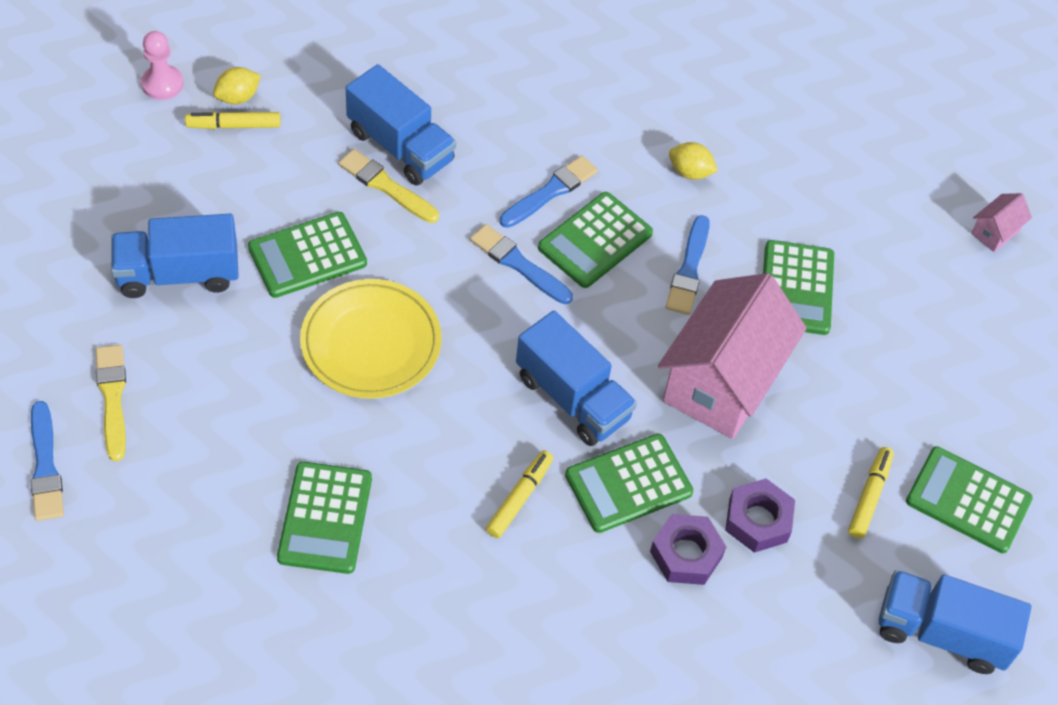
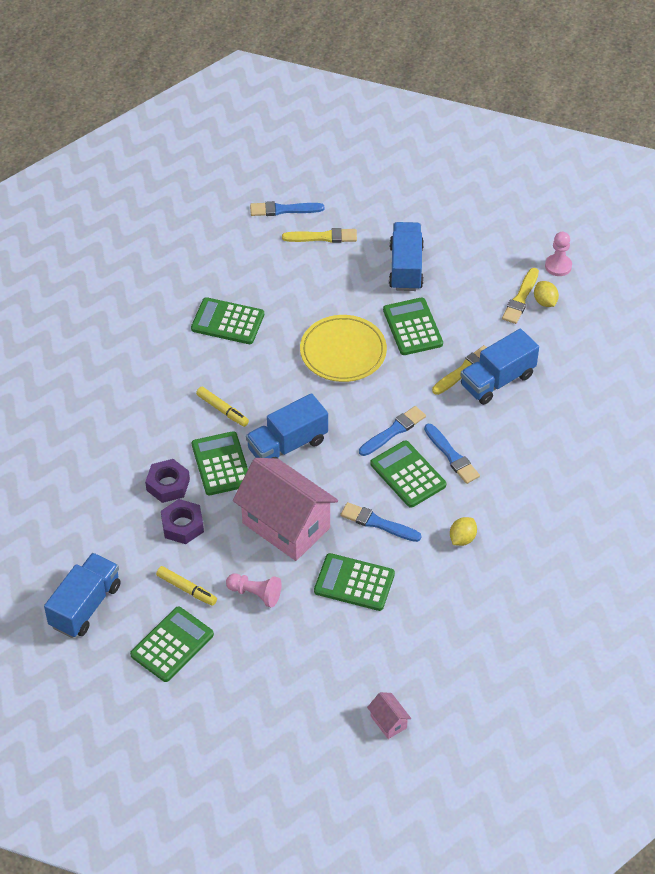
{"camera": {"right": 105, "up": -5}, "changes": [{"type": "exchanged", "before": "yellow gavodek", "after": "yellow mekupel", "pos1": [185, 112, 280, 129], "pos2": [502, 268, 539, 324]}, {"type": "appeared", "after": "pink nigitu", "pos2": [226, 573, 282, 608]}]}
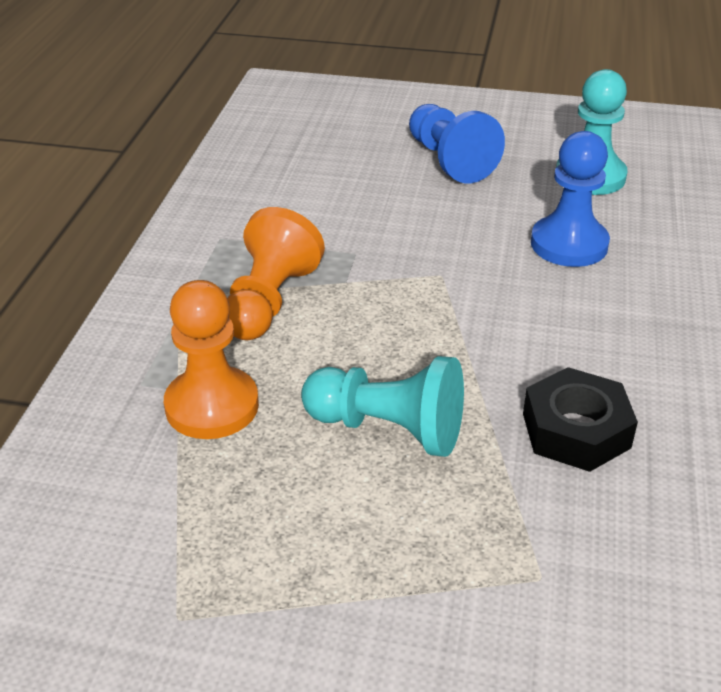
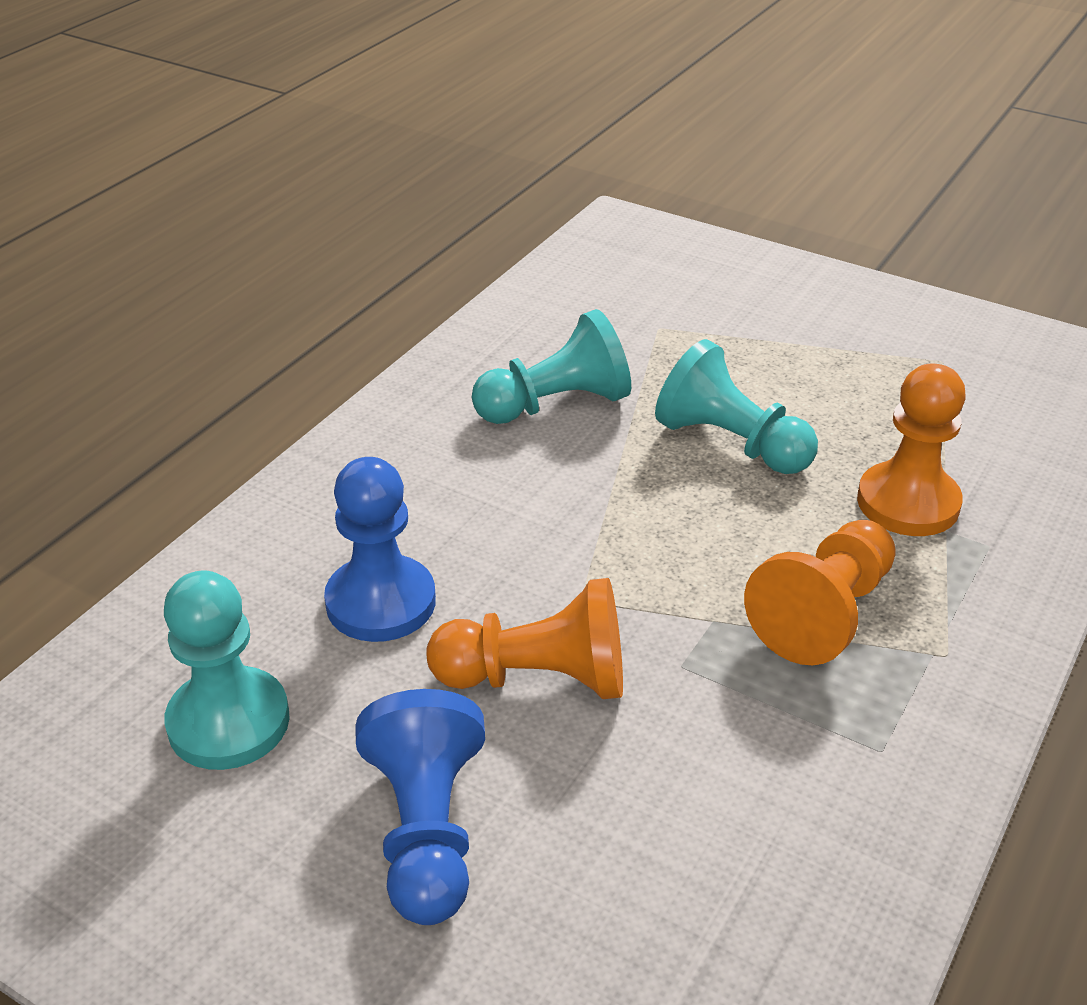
{"camera": {"right": -160, "up": 0}, "changes": [{"type": "exchanged", "before": "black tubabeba", "after": "turquoise nigitu", "pos1": [523, 367, 638, 472], "pos2": [472, 309, 631, 424]}, {"type": "appeared", "after": "orange nigitu", "pos2": [426, 578, 623, 699]}]}
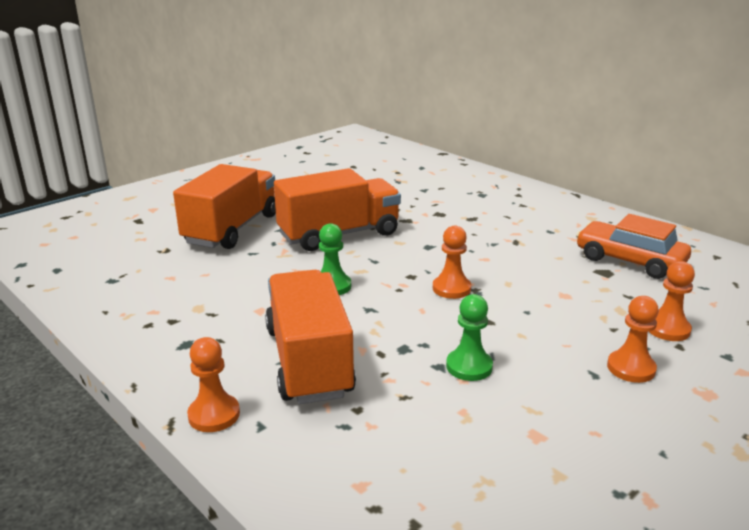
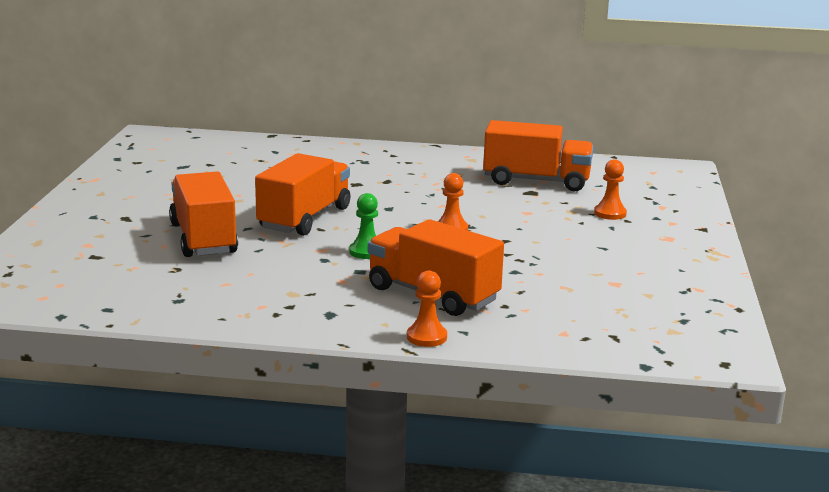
{"camera": {"right": -40, "up": -5}, "changes": [{"type": "missing", "before": "green nigitu", "pos1": [446, 294, 493, 381]}, {"type": "exchanged", "before": "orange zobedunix", "after": "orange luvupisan", "pos1": [576, 214, 691, 279], "pos2": [483, 120, 594, 191]}, {"type": "missing", "before": "orange nigitu", "pos1": [607, 296, 659, 383]}]}
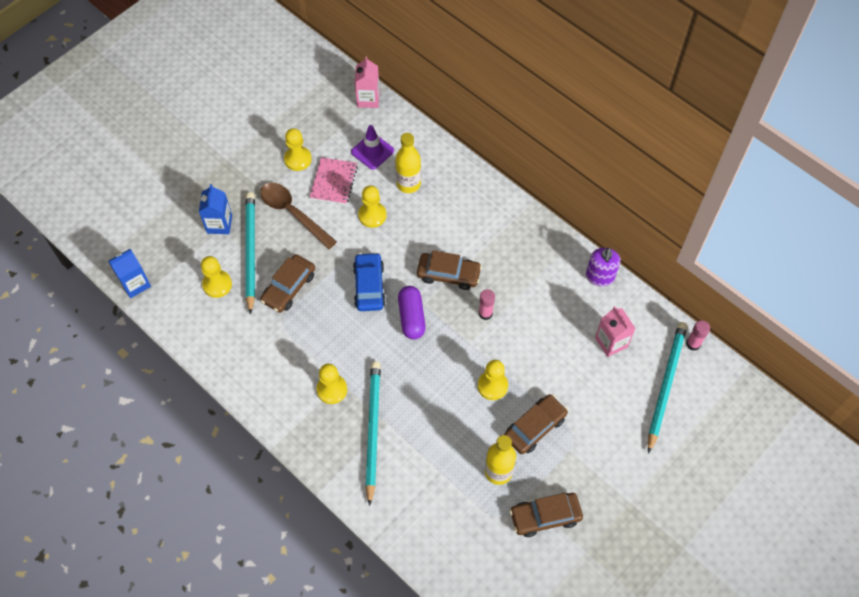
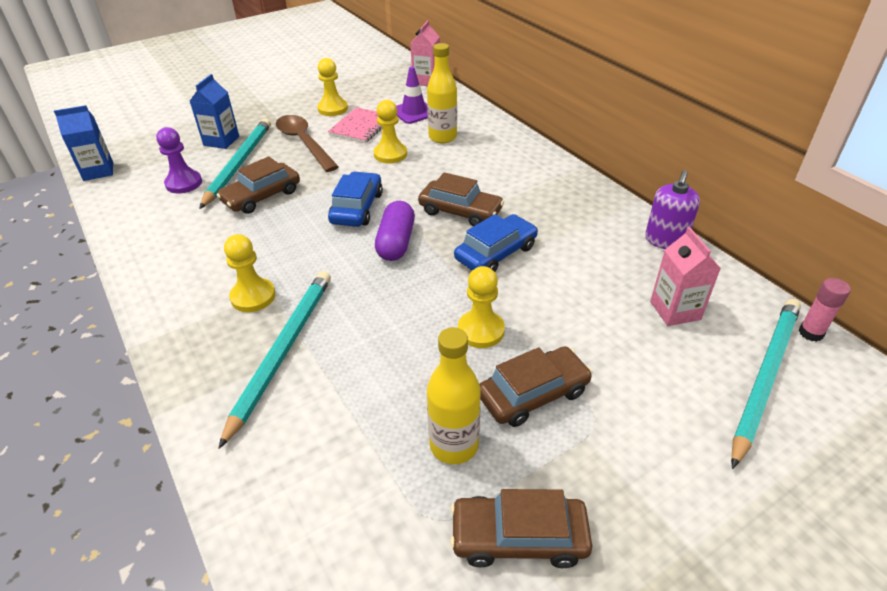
{"camera": {"right": 15, "up": -20}, "changes": [{"type": "colour", "before": "yellow nigitu", "after": "purple nigitu", "pos1": [201, 256, 232, 298], "pos2": [156, 127, 202, 193]}, {"type": "exchanged", "before": "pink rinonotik", "after": "blue zobedunix", "pos1": [479, 289, 495, 320], "pos2": [454, 214, 538, 272]}]}
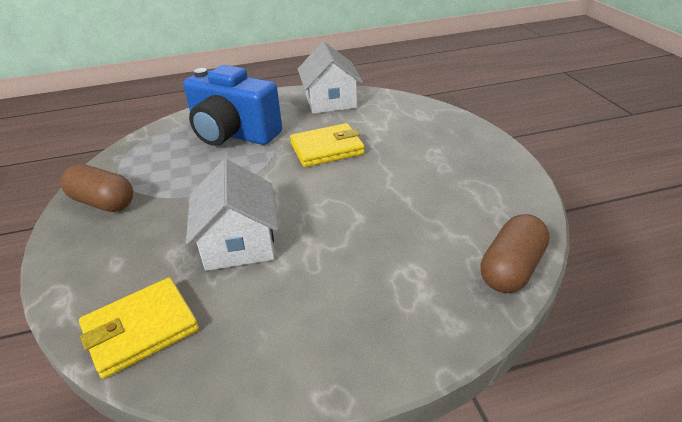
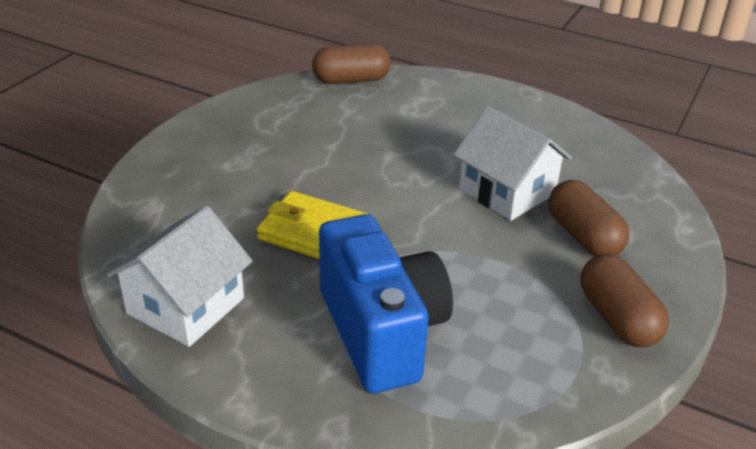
{"camera": {"right": -140, "up": 0}, "changes": [{"type": "missing", "before": "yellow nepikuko", "pos1": [79, 278, 199, 379]}, {"type": "spun", "before": "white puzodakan", "pos1": [186, 159, 278, 271], "pos2": [453, 106, 572, 221], "turn": -75}, {"type": "appeared", "after": "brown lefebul", "pos2": [549, 180, 629, 256]}]}
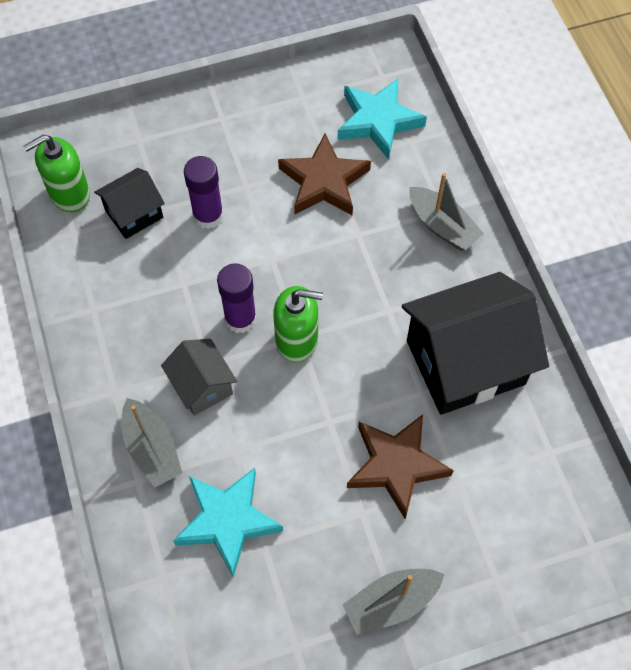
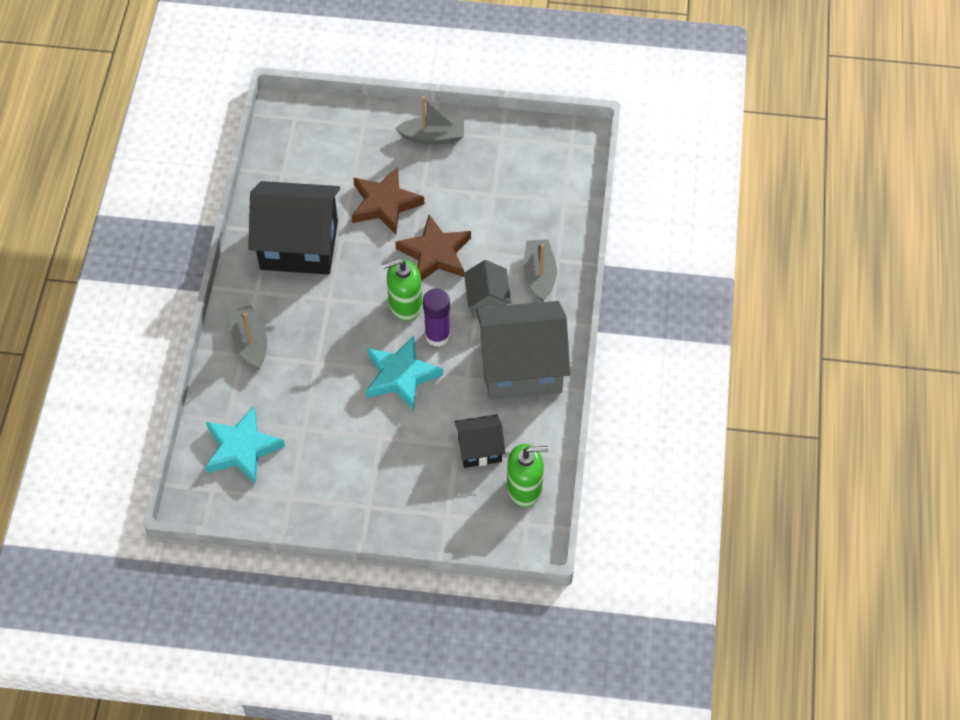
{"camera": {"right": -155, "up": -5}, "changes": [{"type": "relocated", "before": "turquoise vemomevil", "pos1": [173, 468, 283, 577], "pos2": [366, 335, 443, 410]}, {"type": "missing", "before": "purple rinonotik", "pos1": [184, 156, 224, 229]}, {"type": "spun", "before": "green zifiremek", "pos1": [273, 286, 323, 363], "pos2": [382, 259, 422, 321], "turn": -45}, {"type": "relocated", "before": "brown vemomevil", "pos1": [278, 133, 371, 215], "pos2": [395, 215, 471, 281]}, {"type": "appeared", "after": "grey puzodakan", "pos2": [476, 301, 570, 400]}]}
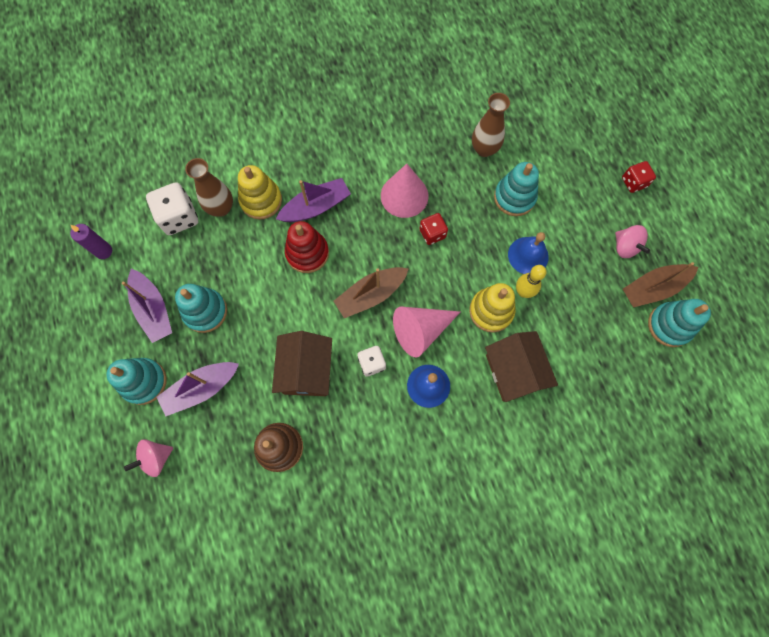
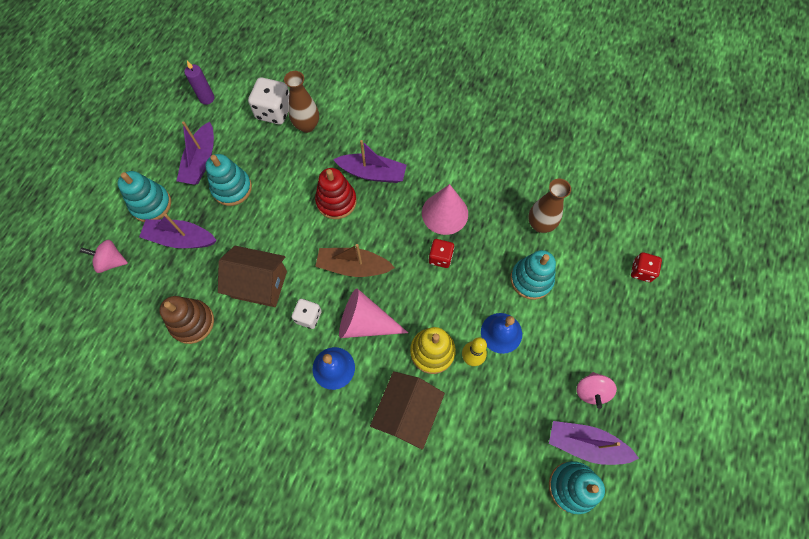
{"camera": {"right": 40, "up": -5}, "changes": [{"type": "missing", "before": "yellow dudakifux", "pos1": [238, 165, 282, 220]}, {"type": "spun", "before": "brown puzodakan", "pos1": [272, 331, 332, 396], "pos2": [218, 246, 287, 307], "turn": 60}, {"type": "relocated", "before": "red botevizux", "pos1": [622, 161, 656, 193], "pos2": [631, 252, 662, 282]}, {"type": "colour", "before": "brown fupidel", "after": "purple fupidel", "pos1": [623, 262, 698, 308], "pos2": [549, 421, 639, 465]}]}
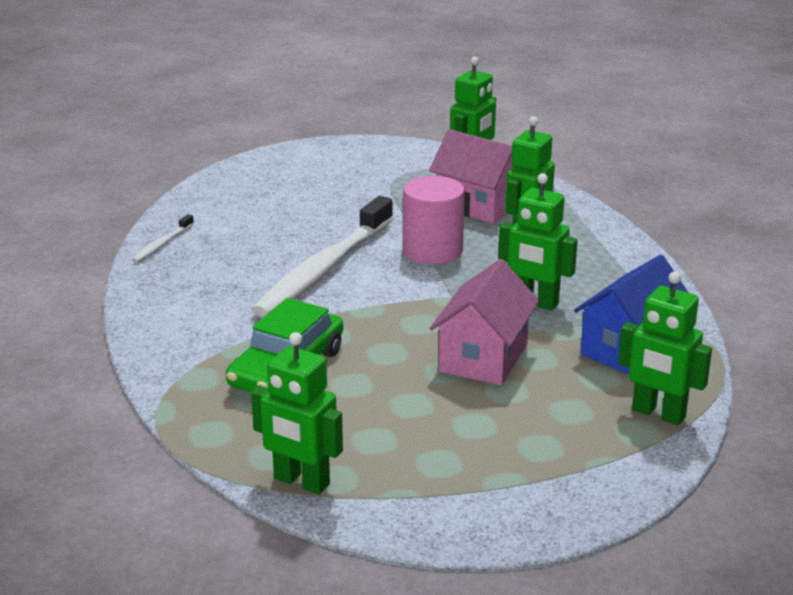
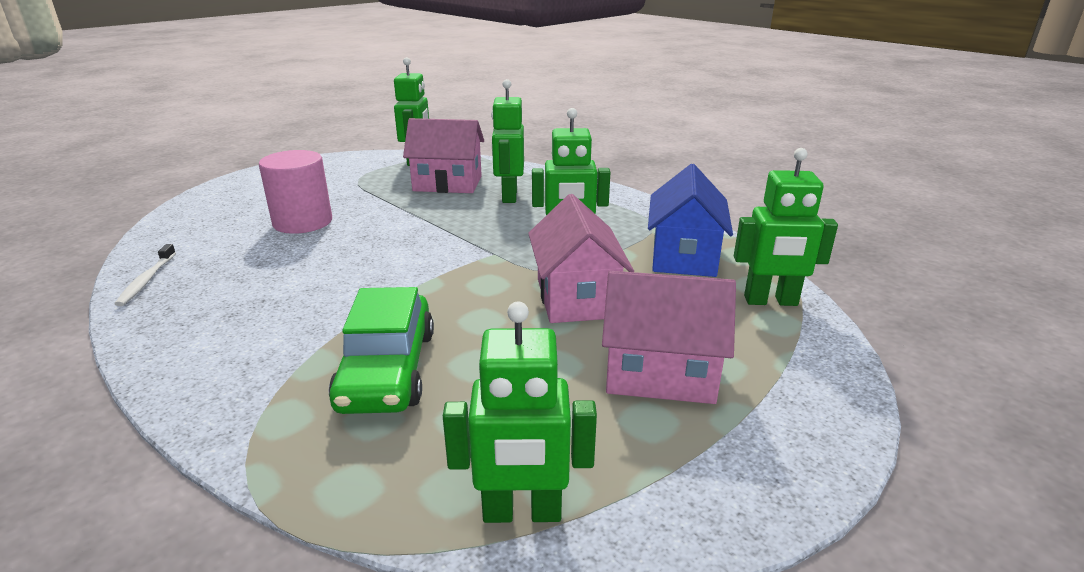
{"camera": {"right": -30, "up": 0}, "changes": [{"type": "missing", "before": "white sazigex", "pos1": [252, 196, 393, 317]}, {"type": "relocated", "before": "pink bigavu", "pos1": [403, 176, 465, 264], "pos2": [259, 150, 332, 234]}, {"type": "appeared", "after": "pink puzodakan", "pos2": [602, 271, 736, 404]}]}
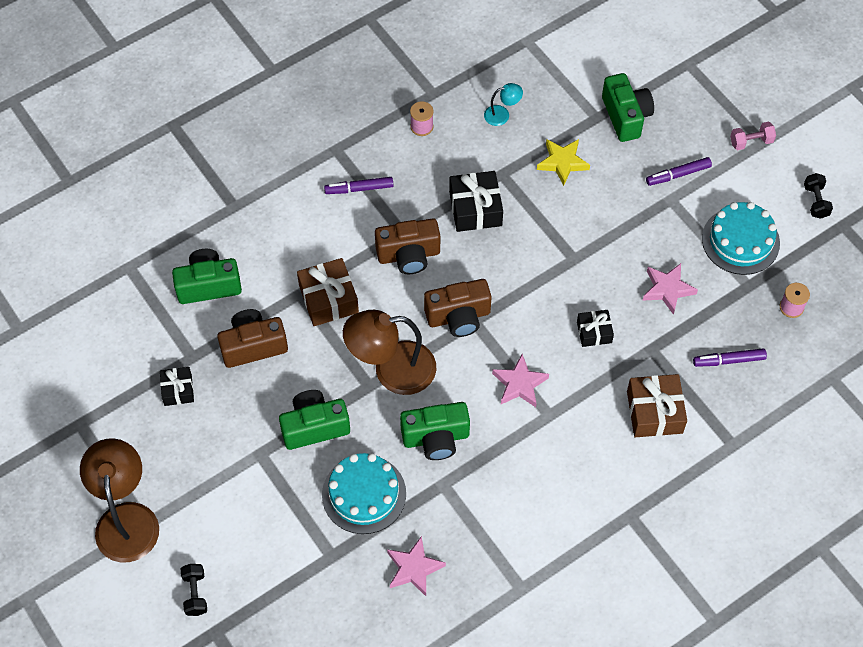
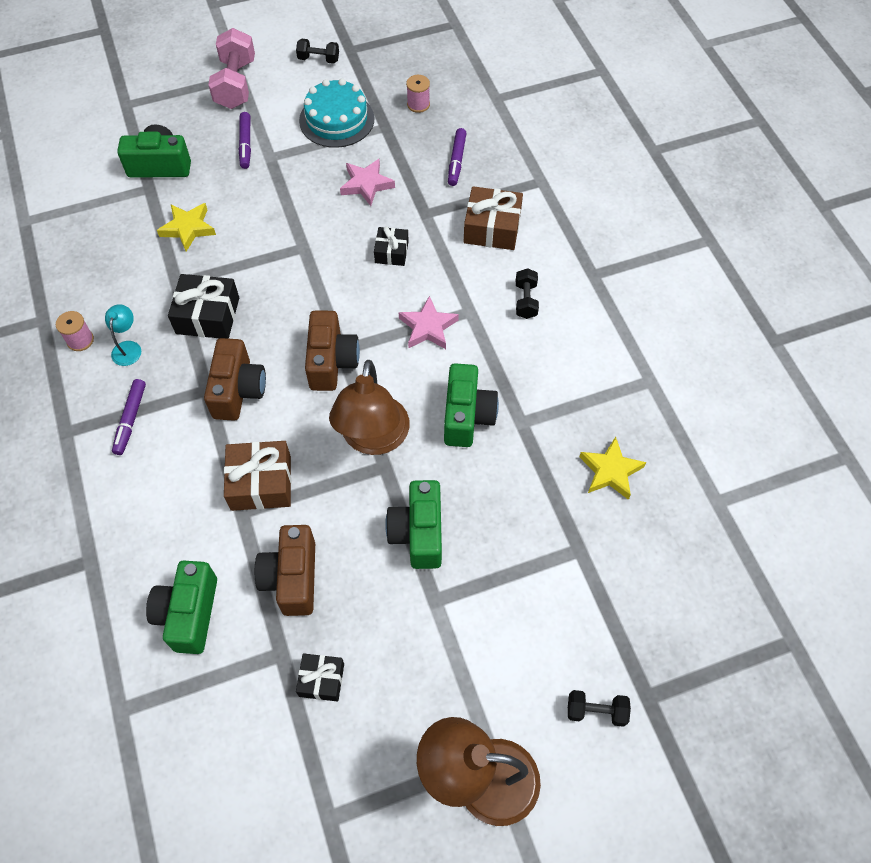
{"camera": {"right": -75, "up": 0}, "changes": [{"type": "missing", "before": "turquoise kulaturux", "pos1": [322, 453, 406, 534]}, {"type": "colour", "before": "pink vemomevil", "after": "yellow vemomevil", "pos1": [387, 536, 446, 596], "pos2": [580, 437, 646, 500]}, {"type": "relocated", "before": "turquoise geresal", "pos1": [484, 83, 523, 126], "pos2": [105, 304, 141, 366]}, {"type": "size", "before": "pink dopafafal", "pos1": [730, 122, 776, 150], "pos2": [208, 28, 255, 109], "scale": 1.87}, {"type": "appeared", "after": "black dopafafal", "pos2": [516, 268, 539, 319]}]}
